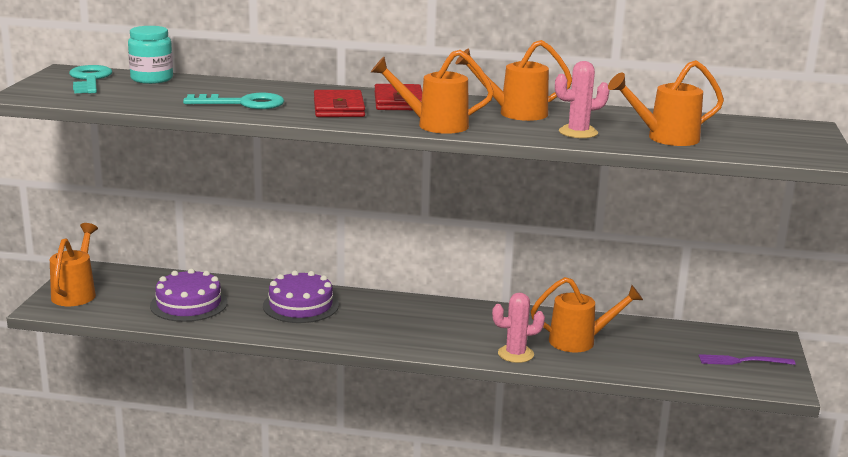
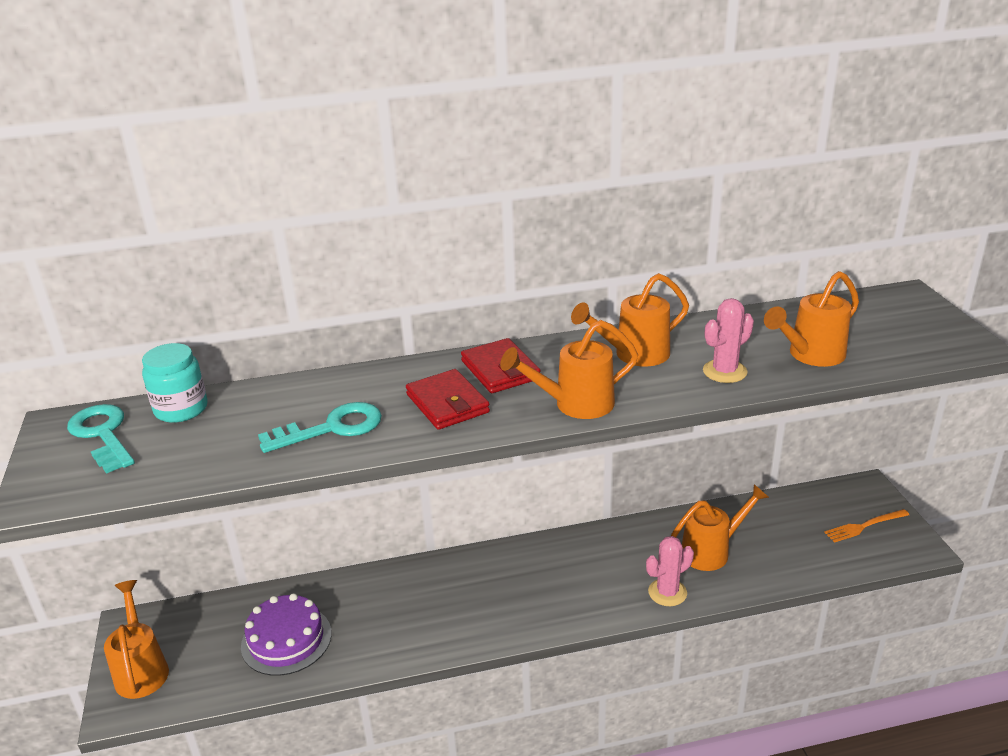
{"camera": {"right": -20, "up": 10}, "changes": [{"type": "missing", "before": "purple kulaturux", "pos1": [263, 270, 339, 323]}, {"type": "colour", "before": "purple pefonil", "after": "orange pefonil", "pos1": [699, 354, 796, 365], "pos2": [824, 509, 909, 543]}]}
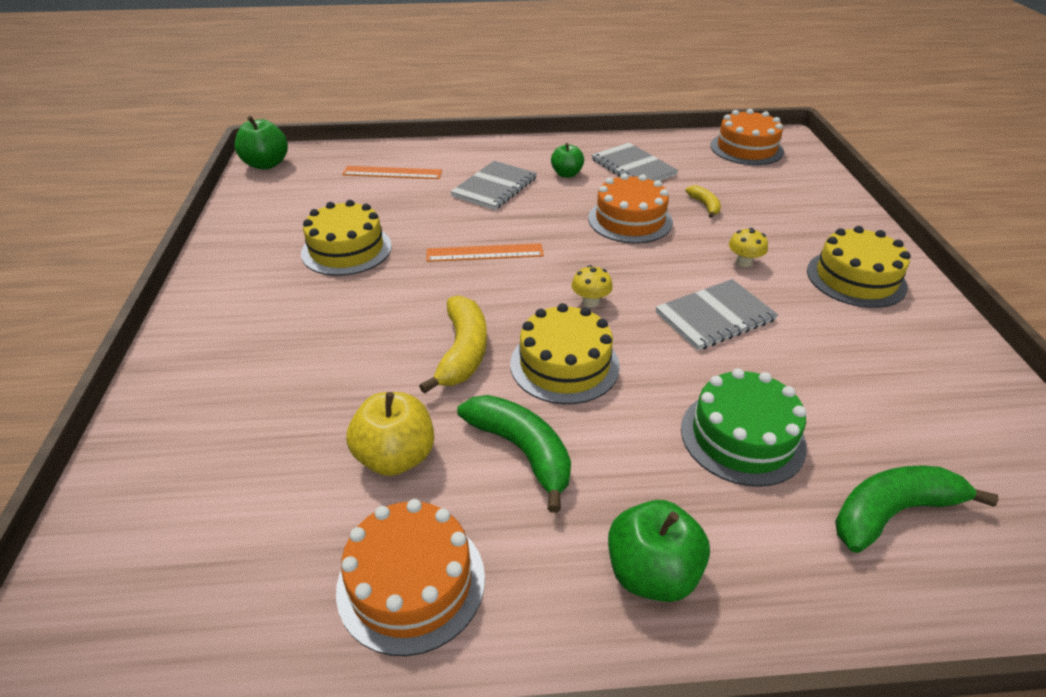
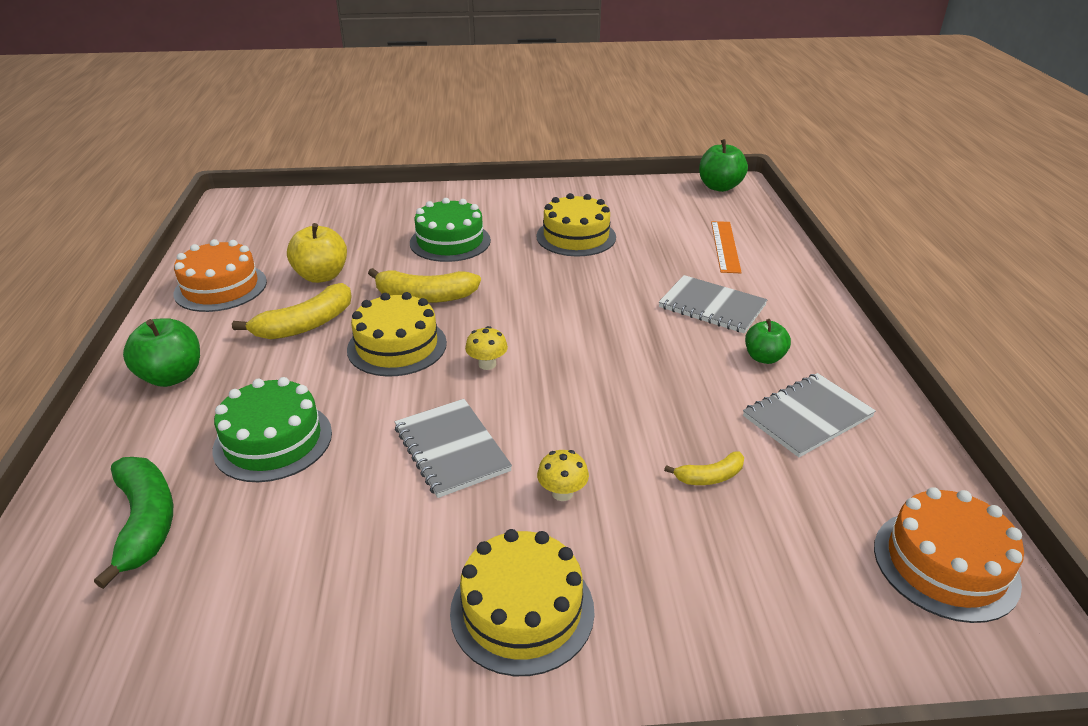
{"camera": {"right": 90, "up": -5}, "changes": [{"type": "missing", "before": "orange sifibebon", "pos1": [426, 243, 544, 262]}, {"type": "colour", "before": "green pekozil", "after": "yellow pekozil", "pos1": [457, 395, 571, 513], "pos2": [232, 283, 352, 339]}, {"type": "missing", "before": "orange kulaturux", "pos1": [588, 173, 673, 243]}, {"type": "appeared", "after": "green kulaturux", "pos2": [410, 198, 491, 262]}]}
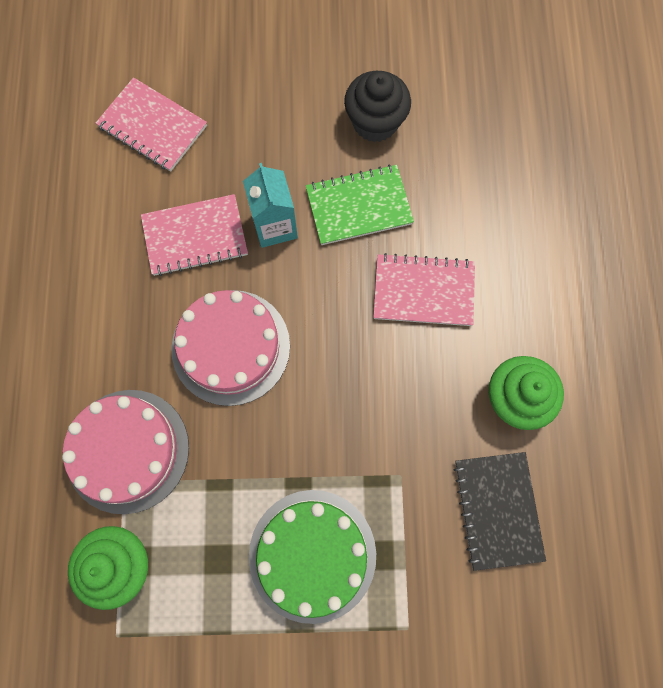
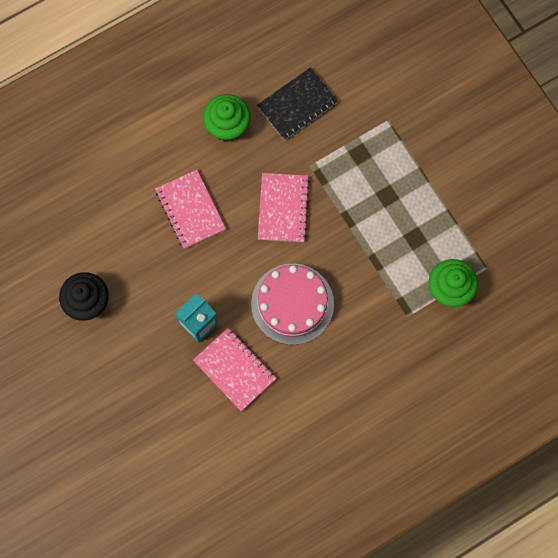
{"camera": {"right": -120, "up": 0}, "changes": [{"type": "missing", "before": "pink kulaturux", "pos1": [62, 390, 189, 514]}, {"type": "relocated", "before": "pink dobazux", "pos1": [96, 77, 207, 172], "pos2": [258, 173, 310, 242]}, {"type": "missing", "before": "green kulaturux", "pos1": [249, 490, 376, 624]}, {"type": "missing", "before": "green dobazux", "pos1": [306, 164, 414, 245]}]}
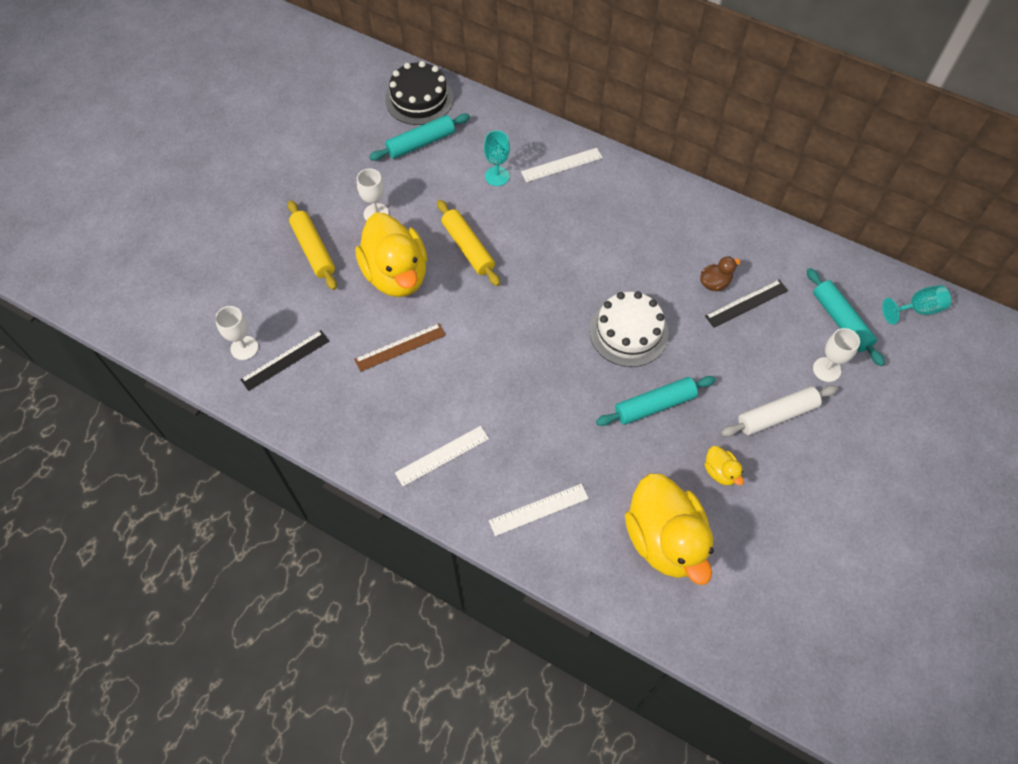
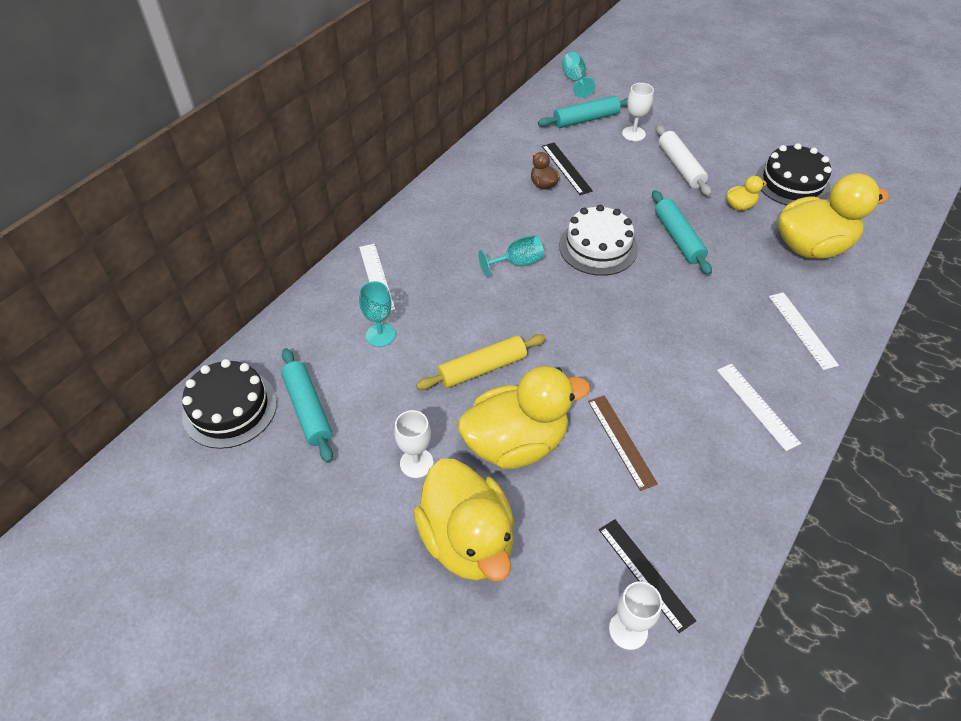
{"camera": {"right": -85, "up": -10}, "changes": [{"type": "exchanged", "before": "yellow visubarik", "after": "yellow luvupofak", "pos1": [288, 200, 337, 290], "pos2": [414, 459, 514, 581]}, {"type": "appeared", "after": "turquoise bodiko", "pos2": [478, 235, 544, 277]}, {"type": "appeared", "after": "black kulaturux", "pos2": [756, 143, 832, 205]}]}
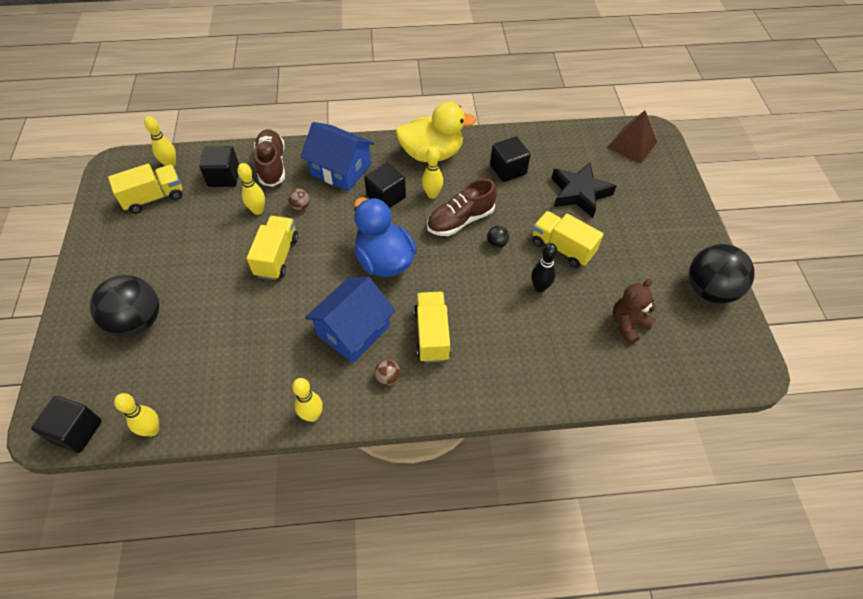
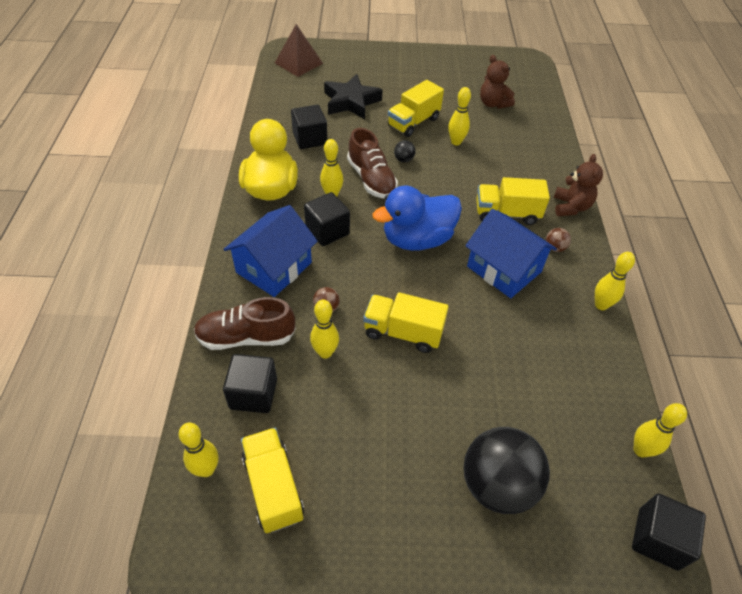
{"camera": {"right": -85, "up": -5}, "changes": [{"type": "colour", "before": "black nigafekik", "after": "yellow nigafekik", "pos1": [531, 243, 558, 293], "pos2": [448, 87, 471, 145]}, {"type": "missing", "before": "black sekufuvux", "pos1": [689, 244, 755, 304]}, {"type": "appeared", "after": "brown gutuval", "pos2": [554, 154, 603, 216]}]}
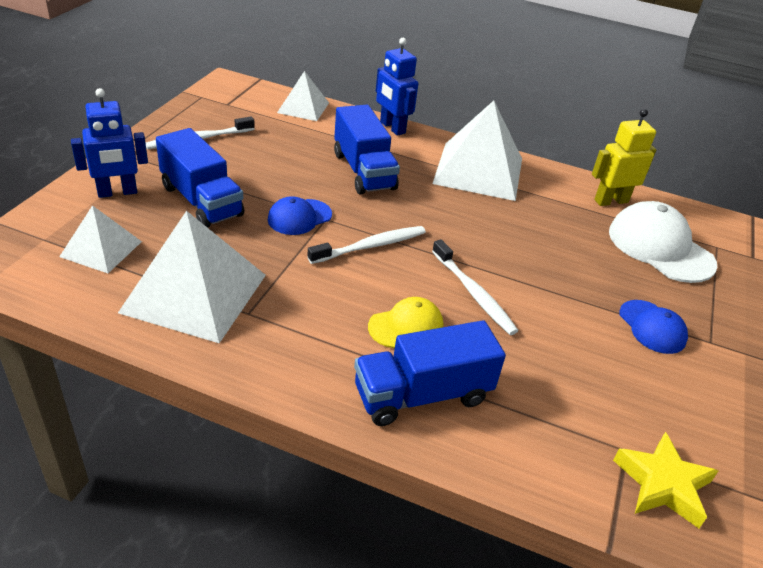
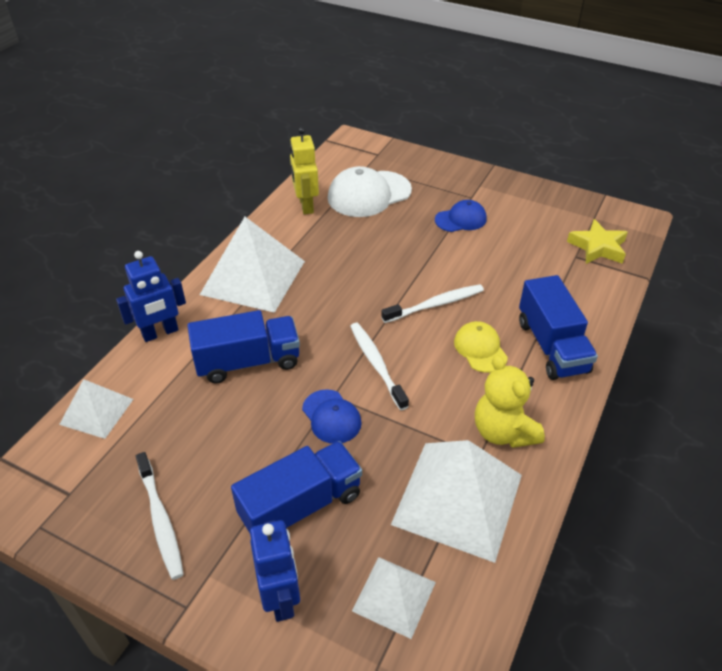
{"camera": {"right": -80, "up": 5}, "changes": [{"type": "appeared", "after": "yellow gutuval", "pos2": [475, 355, 545, 448]}]}
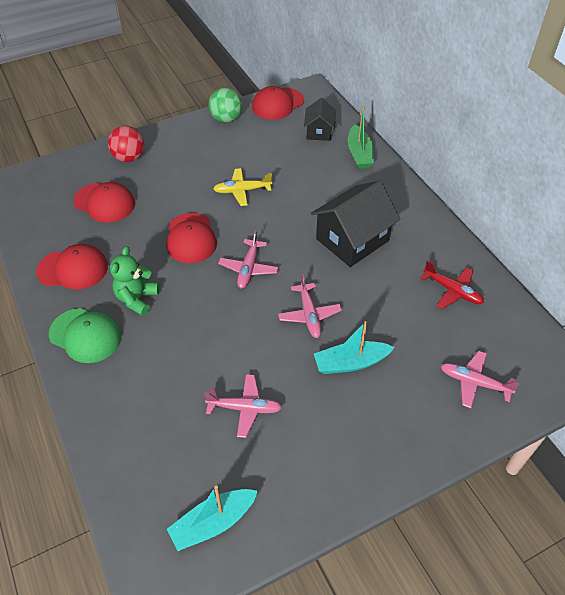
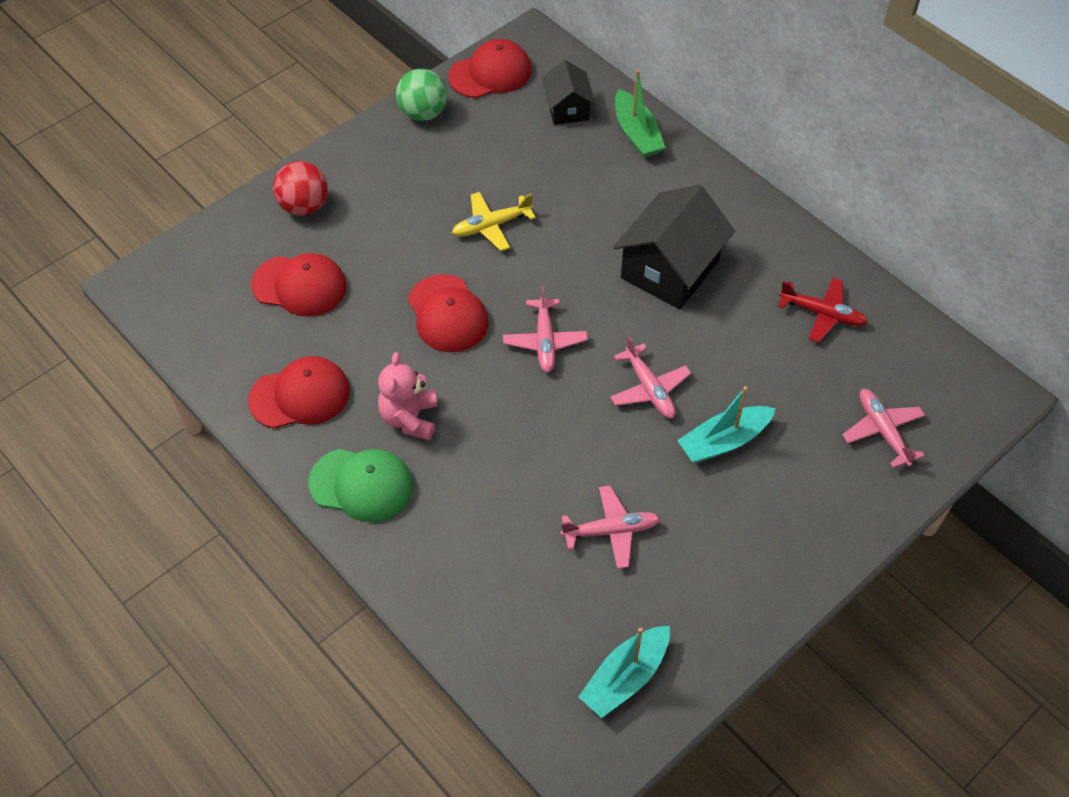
{"camera": {"right": -15, "up": 5}, "changes": [{"type": "colour", "before": "green gutuval", "after": "pink gutuval", "pos1": [110, 246, 160, 316], "pos2": [378, 352, 437, 440]}, {"type": "spun", "before": "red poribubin", "pos1": [252, 86, 304, 120], "pos2": [448, 39, 532, 98], "turn": -150}, {"type": "spun", "before": "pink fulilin", "pos1": [441, 351, 520, 408], "pos2": [842, 389, 925, 468], "turn": 60}]}
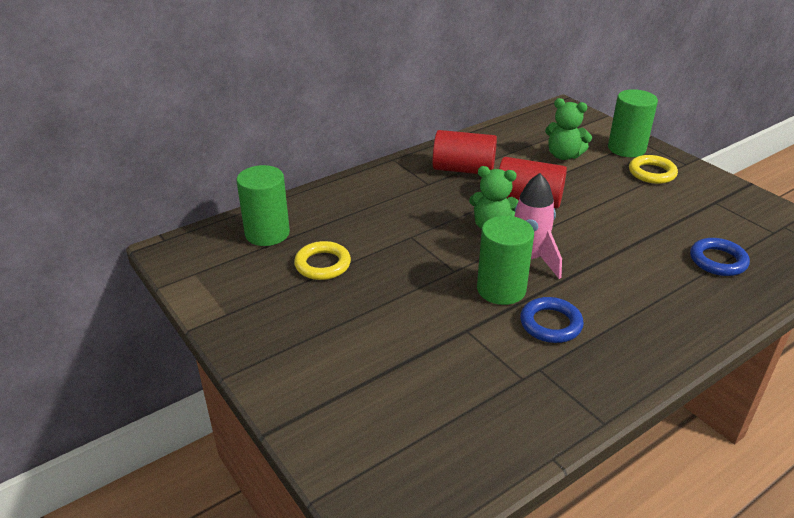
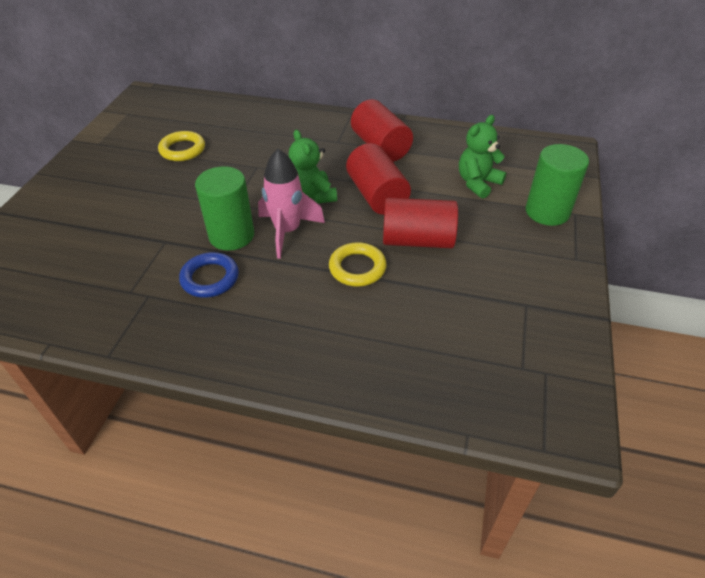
{"camera": {"right": 50, "up": 10}, "changes": [{"type": "missing", "before": "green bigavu", "pos1": [236, 165, 290, 246]}, {"type": "spun", "before": "green gutuval", "pos1": [545, 98, 592, 160], "pos2": [459, 115, 507, 199], "turn": 60}, {"type": "relocated", "before": "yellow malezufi", "pos1": [629, 155, 678, 184], "pos2": [329, 242, 387, 287]}, {"type": "missing", "before": "blue malezufi", "pos1": [690, 238, 750, 276]}, {"type": "appeared", "after": "red bigavu", "pos2": [383, 198, 458, 248]}]}
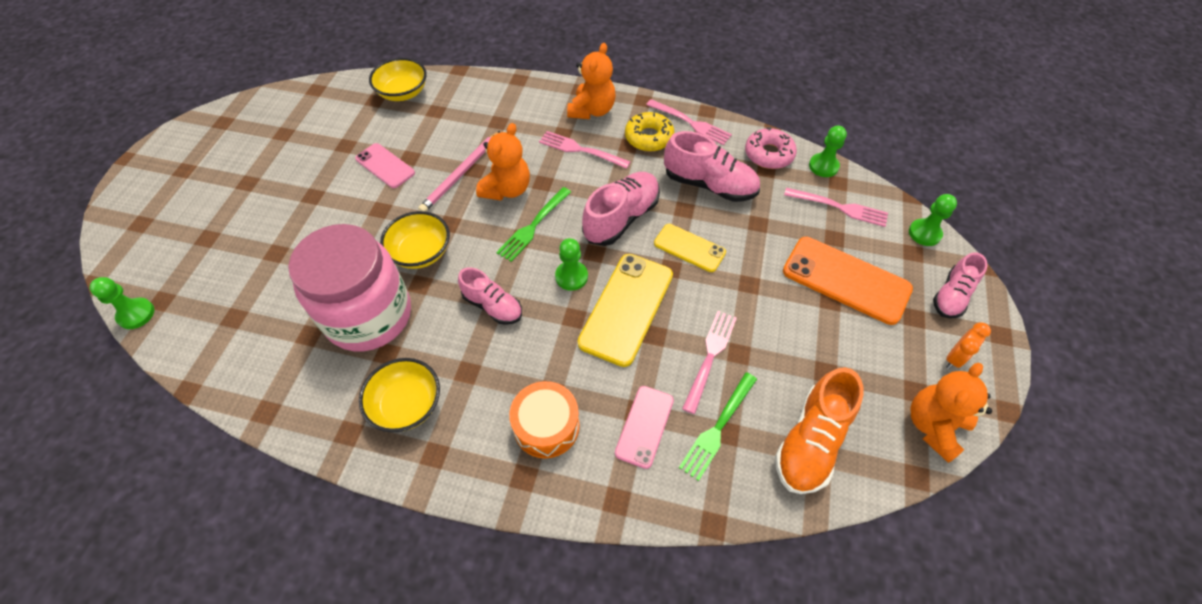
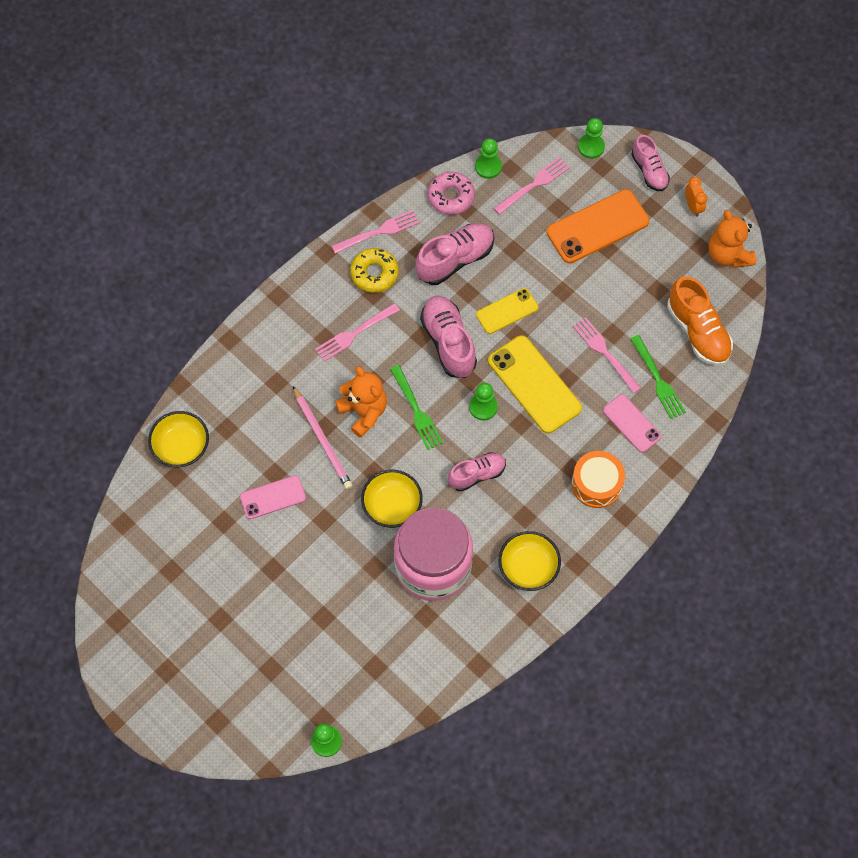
{"camera": {"right": -60, "up": 10}, "changes": [{"type": "missing", "before": "orange gutuval", "pos1": [567, 43, 616, 119]}]}
